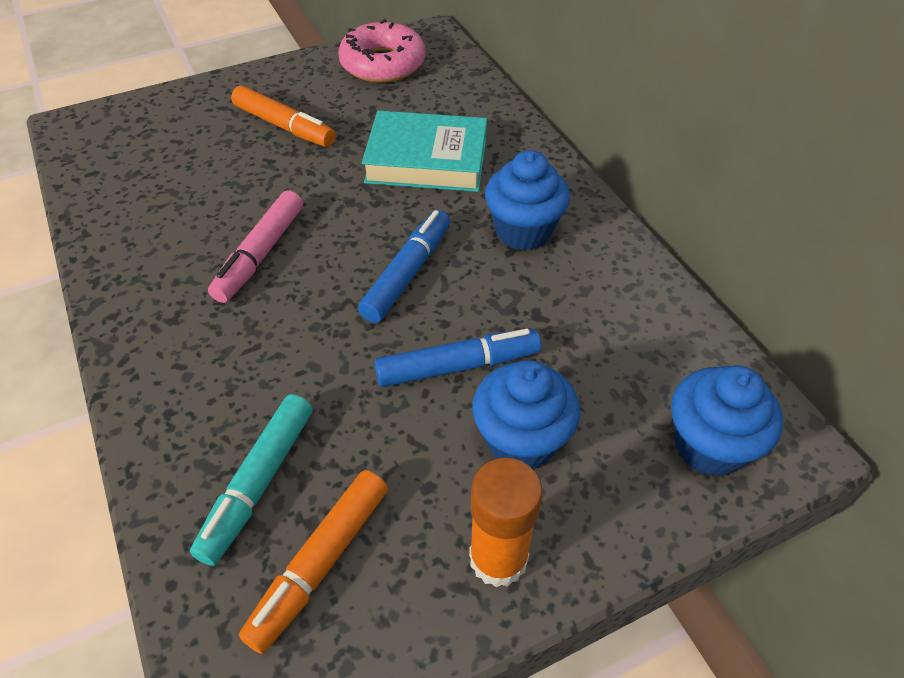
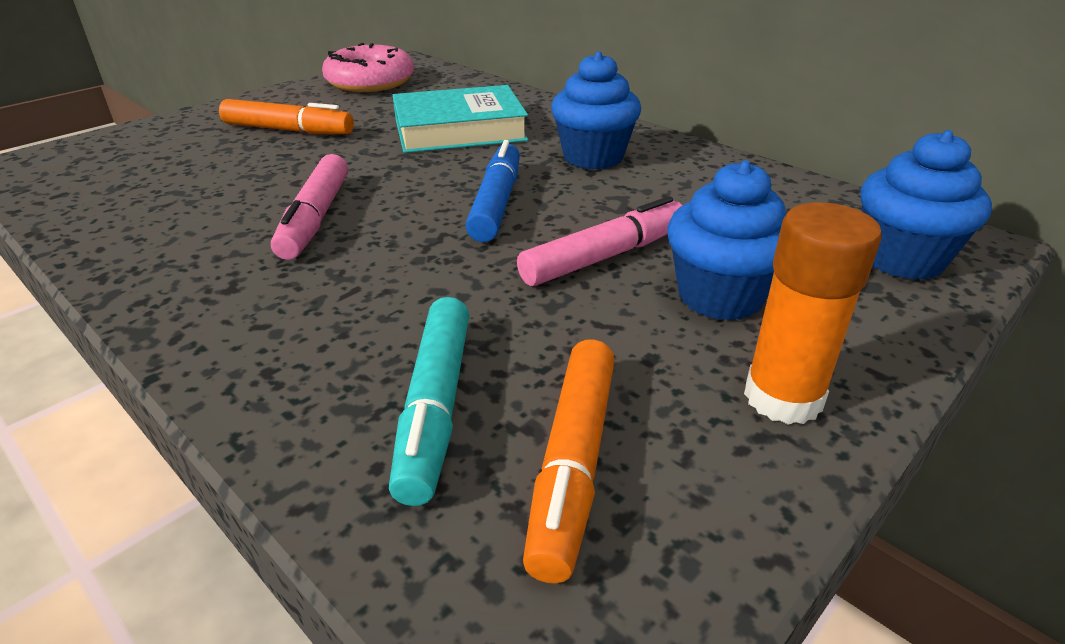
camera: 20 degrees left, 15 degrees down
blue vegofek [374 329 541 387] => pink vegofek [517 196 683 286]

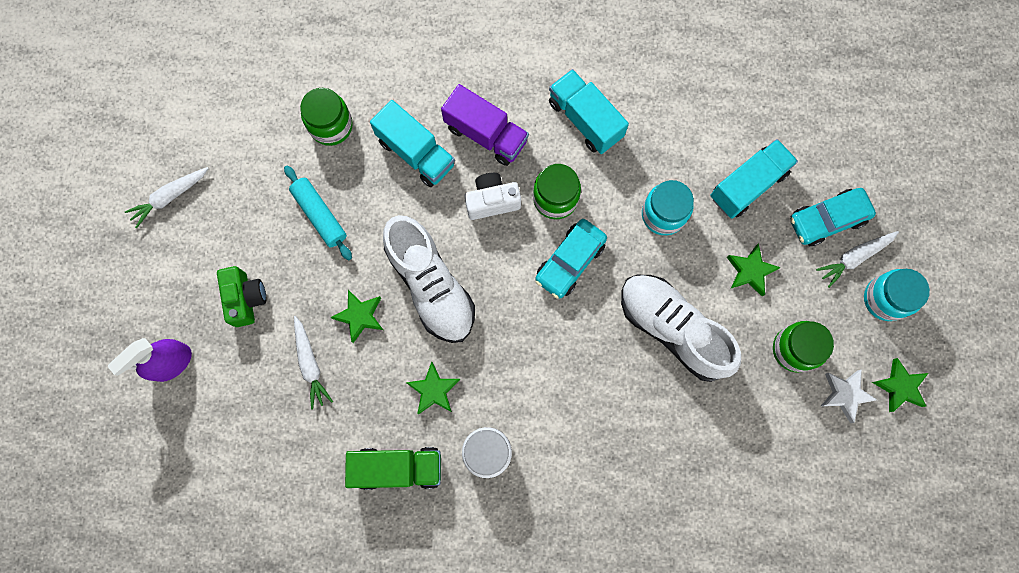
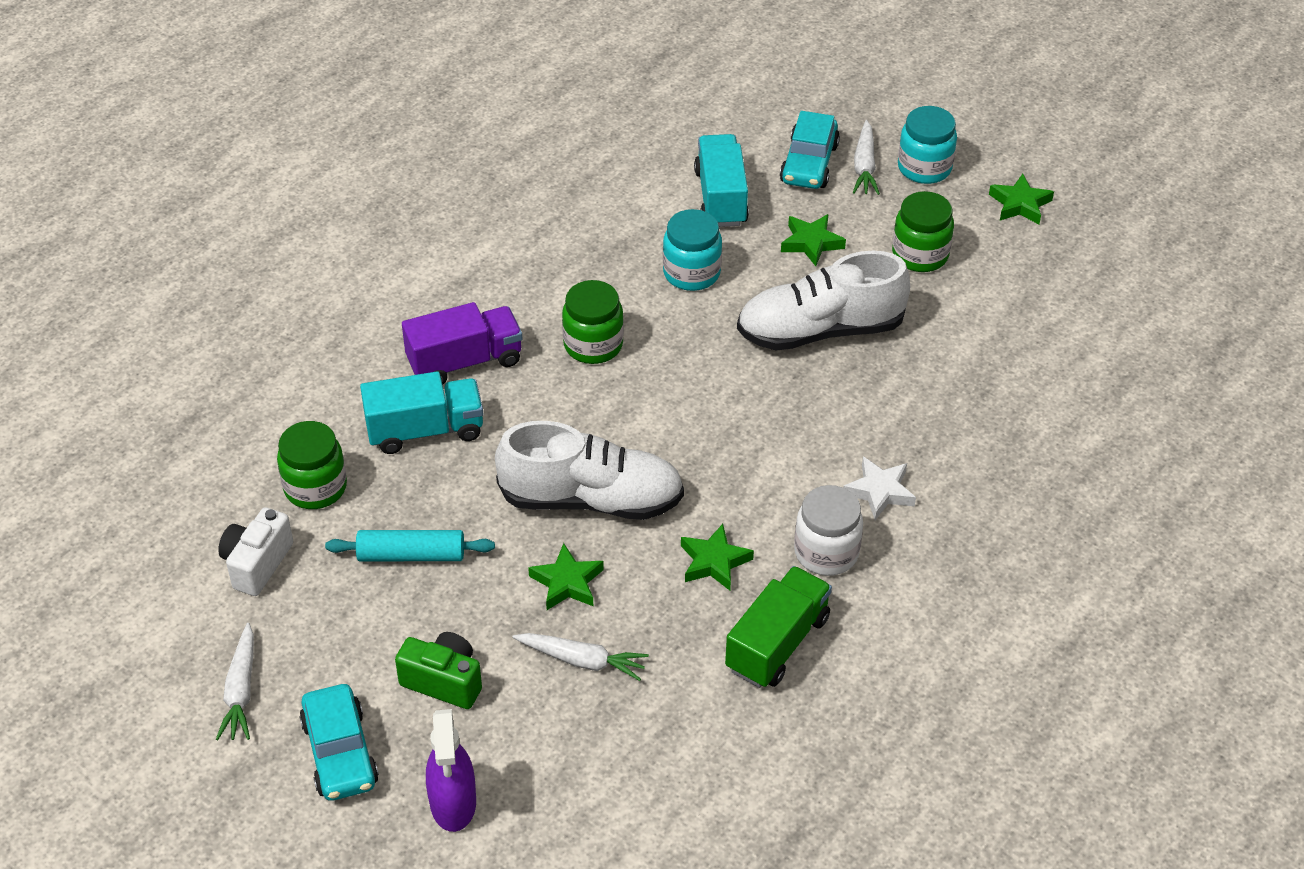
camera: 55 degrees left, 30 degrees down
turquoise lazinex [549 69 629 154] => nothing
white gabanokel [464 173 521 220] => white gabanokel [218 507 293 596], shifted
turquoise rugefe [535 219 607 299] => turquoise rugefe [299 684 379 801], shifted
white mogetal [821 369 877 423] => white mogetal [843 457 916 520], shifted

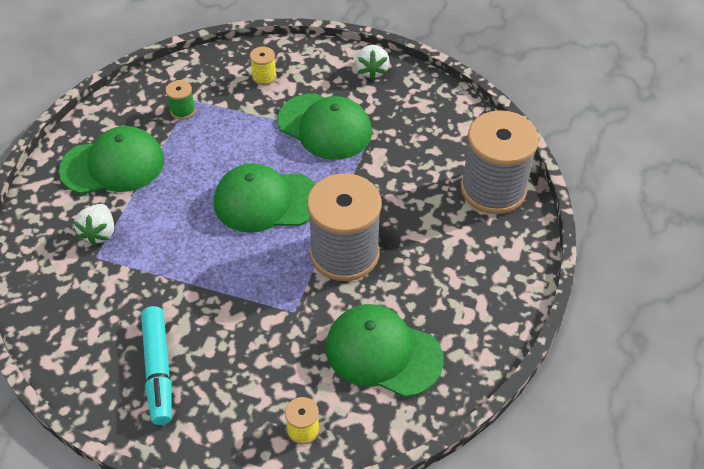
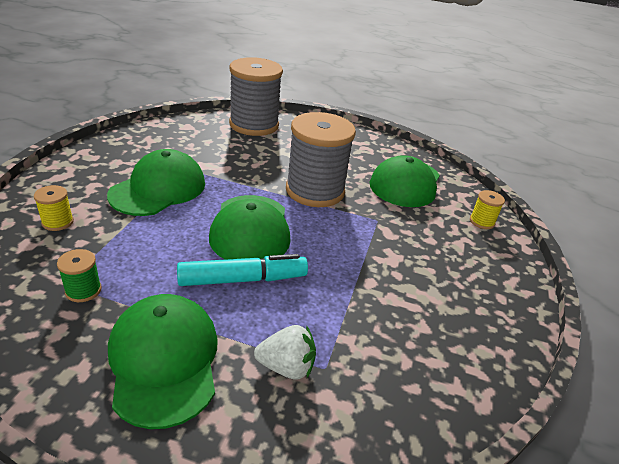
camera: 95 degrees left, 15 degrees down
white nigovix [355 45 390 80] => nothing
turquoise vegofek [141 306 172 425] => turquoise vegofek [177 254 308 286], shifted

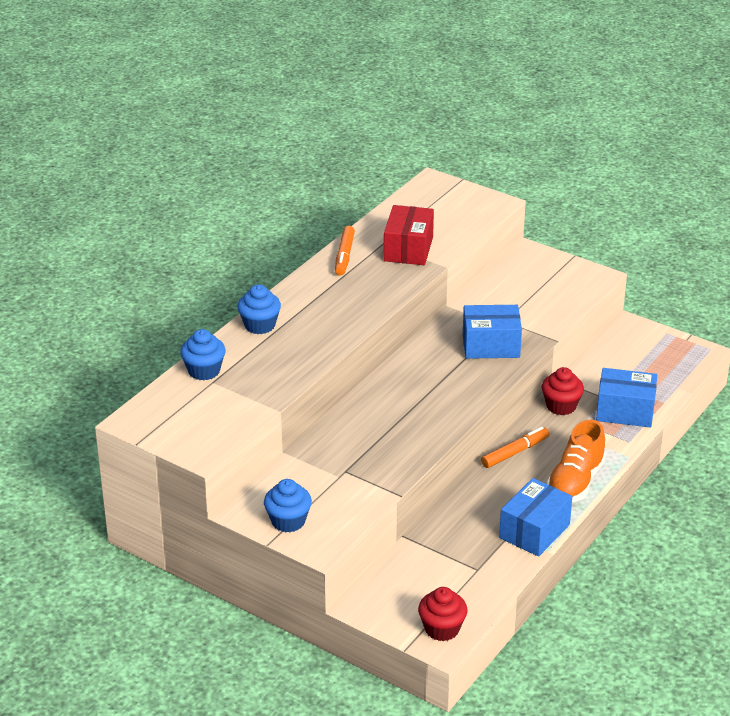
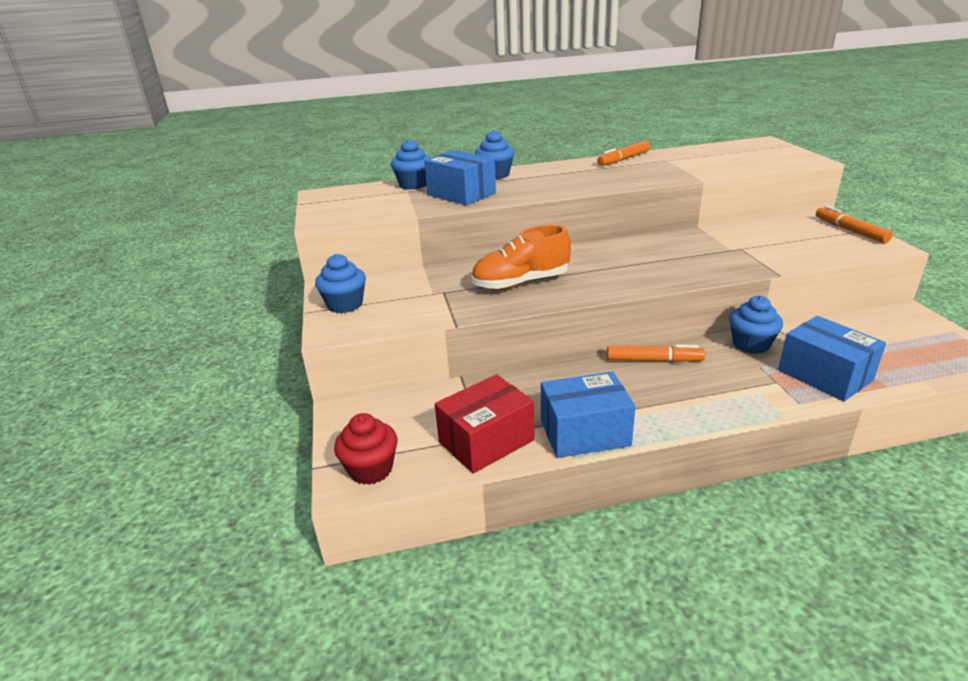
camera: 45 degrees right, 5 degrees down
nothing => orange vegofek [816 205 893 243]
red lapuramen [384 205 434 265] => red lapuramen [435 374 535 473], shifted
blue lapuramen [463 305 522 359] => blue lapuramen [424 150 496 205], shifted
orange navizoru [546 420 606 502] => orange navizoru [471 225 571 290], shifted
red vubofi [542 367 584 415] => blue vubofi [729 296 783 354]

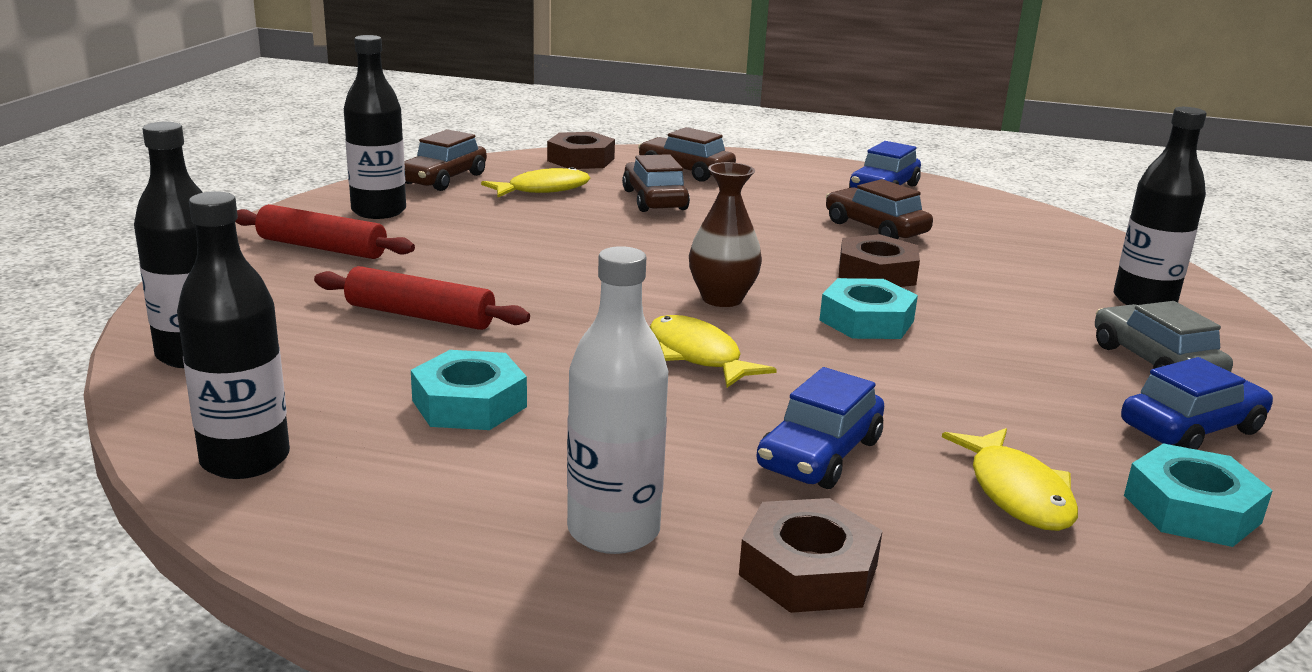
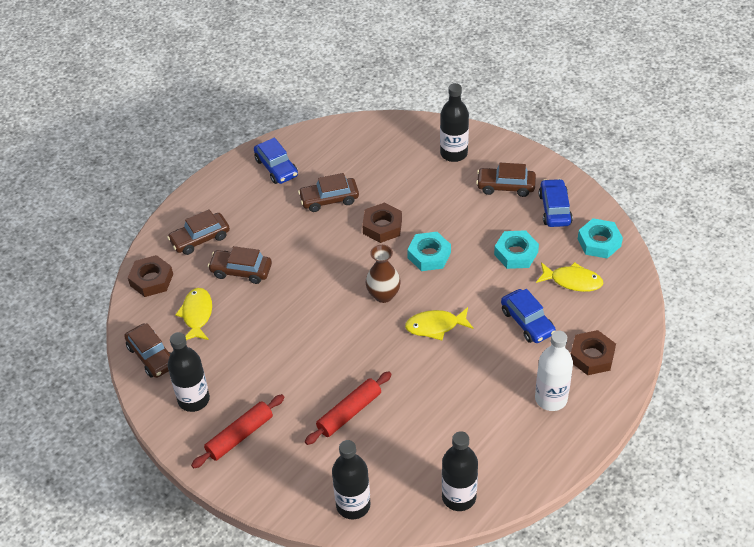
camera: 60 degrees left, 25 degrees up
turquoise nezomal [411 350 527 430] => turquoise nezomal [494 230 539 269], shifted
grey rugefe [1095 301 1233 372] => brown rugefe [476 163 536 197]

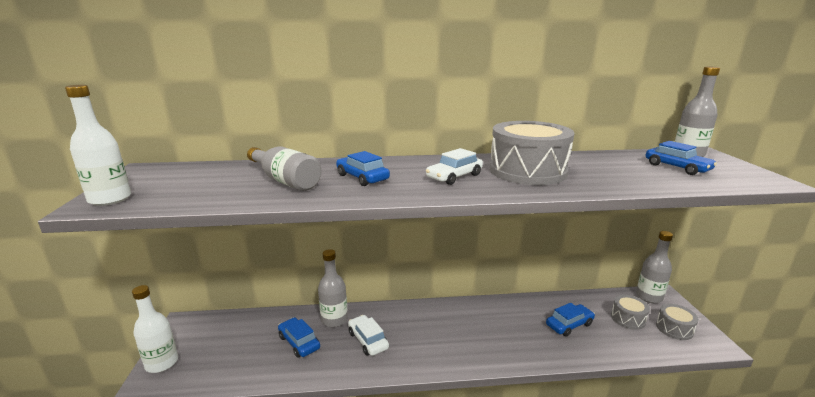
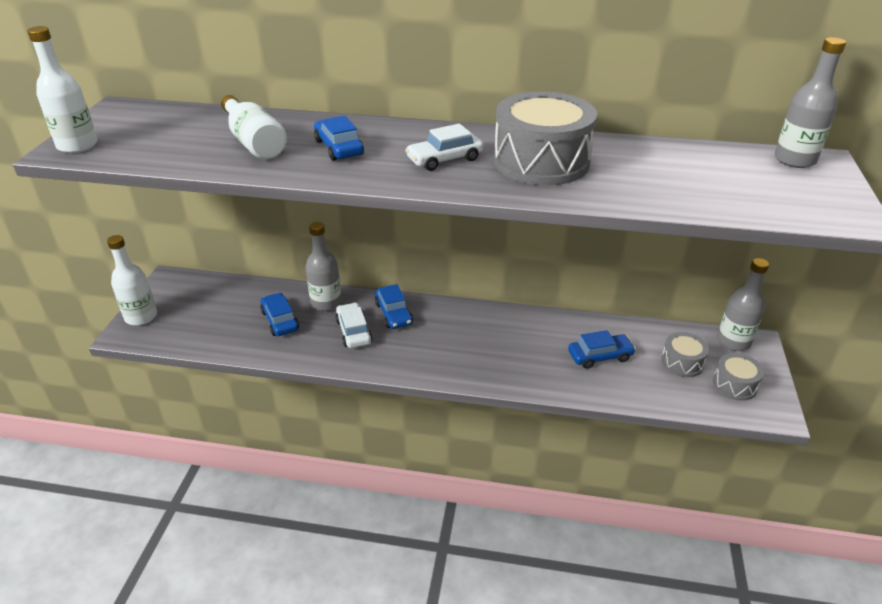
camera: 15 degrees right, 15 degrees up
blue rugefe [646 141 717 175] => blue rugefe [375 284 413 329], shifted
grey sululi [247 146 321 191] => white sululi [221 95 287 159]

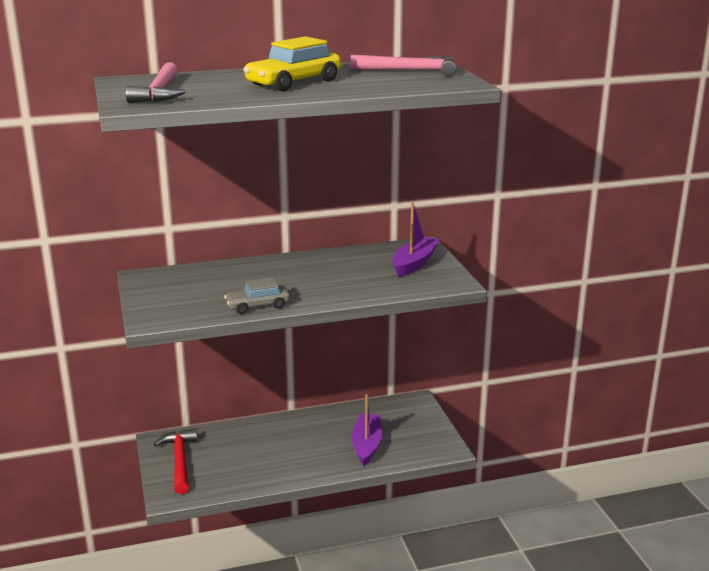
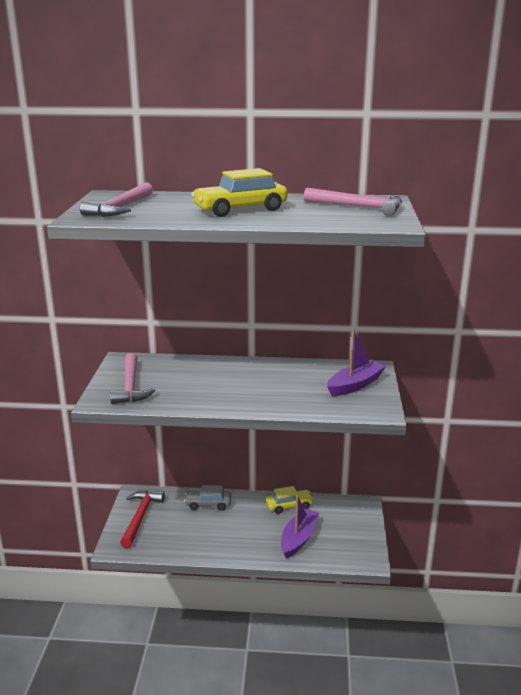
camera: 20 degrees right, 0 degrees up
nothing => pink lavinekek [110 353 155 404]
nothing => yellow rugefe [266 486 314 514]
grey rugefe [224 277 290 314] => grey rugefe [184 485 231 510], shifted

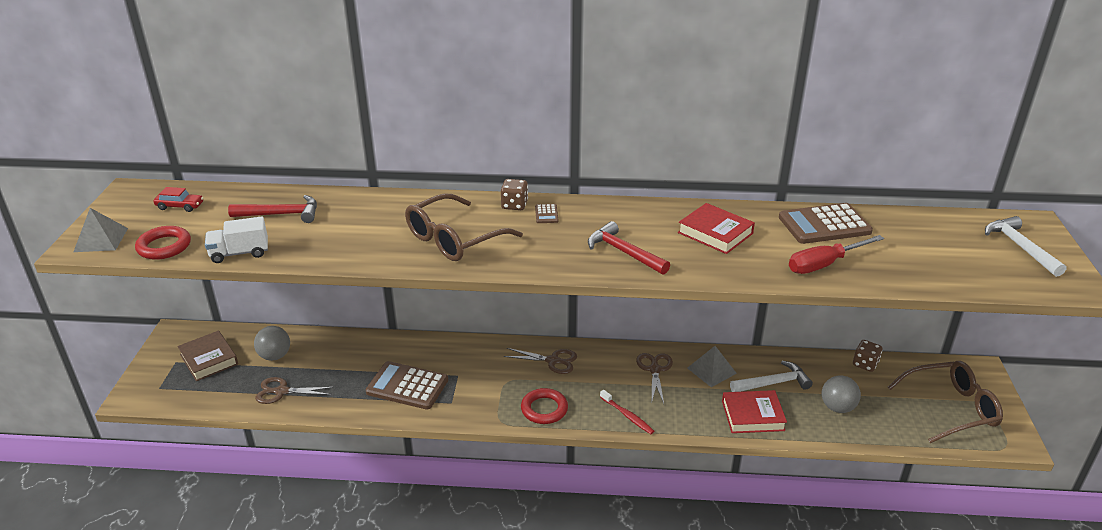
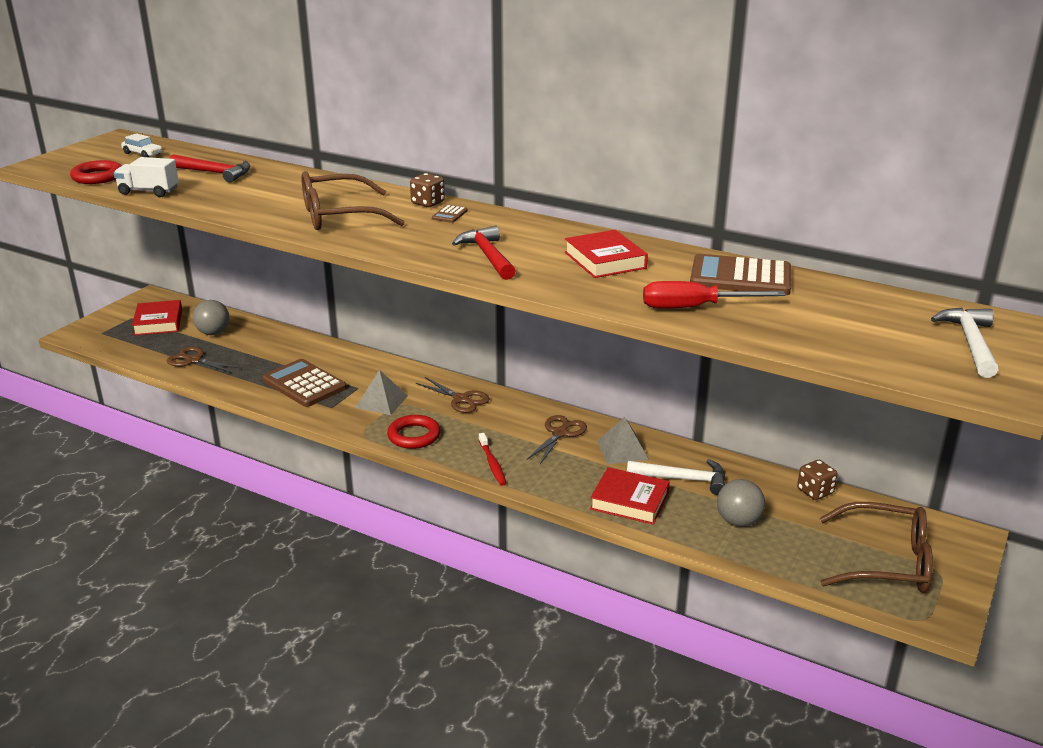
camera: 25 degrees right, 5 degrees down
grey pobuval [74 208 128 252] => grey pobuval [355 370 408 415], shifted
red rugefe [154 187 204 212] => white rugefe [121 133 162 157]
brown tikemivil [177 331 238 381] => red tikemivil [132 300 182 336]

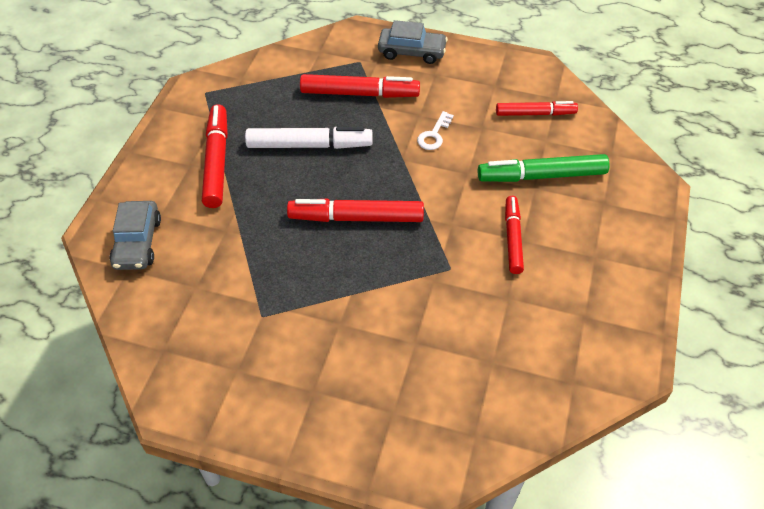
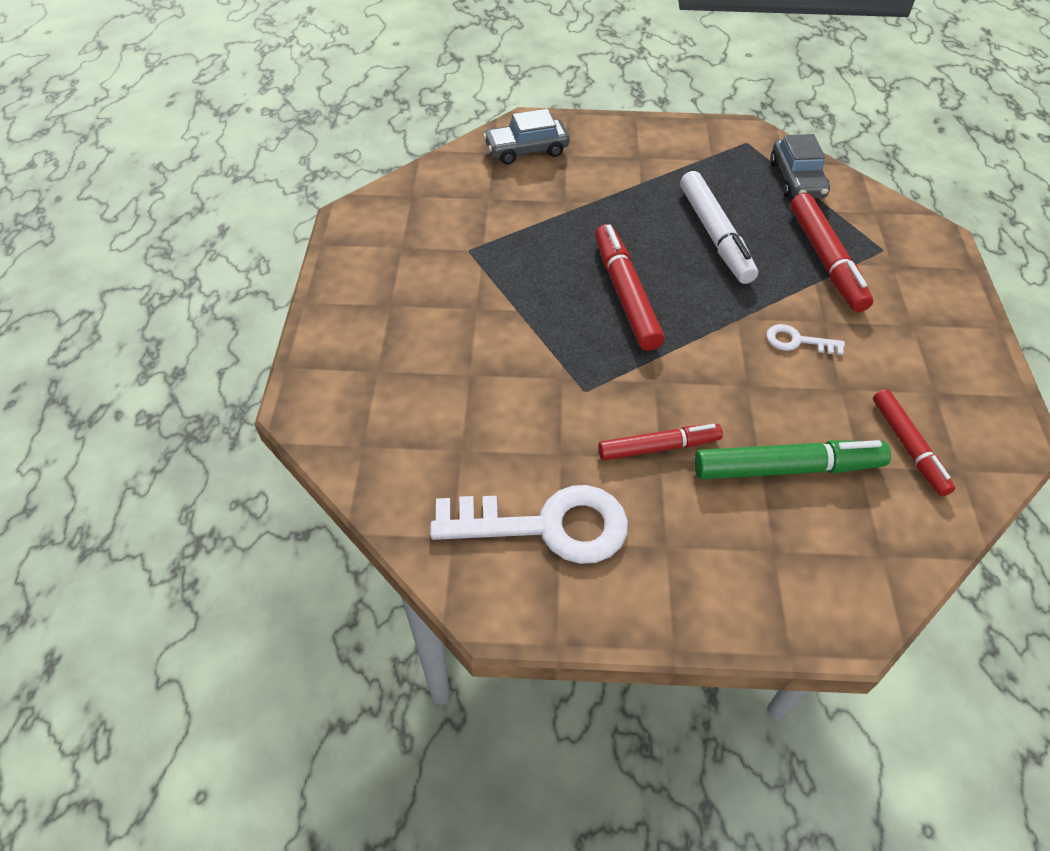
camera: 75 degrees right, 0 degrees up
red vegofek [202 104 228 208] => nothing
nothing => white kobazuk [430 485 628 564]
grey rugefe [378 20 448 64] => grey rugefe [770 134 830 198], shifted
green vegofek [478 154 610 182] => green vegofek [694 440 891 479], 105 degrees clockwise

